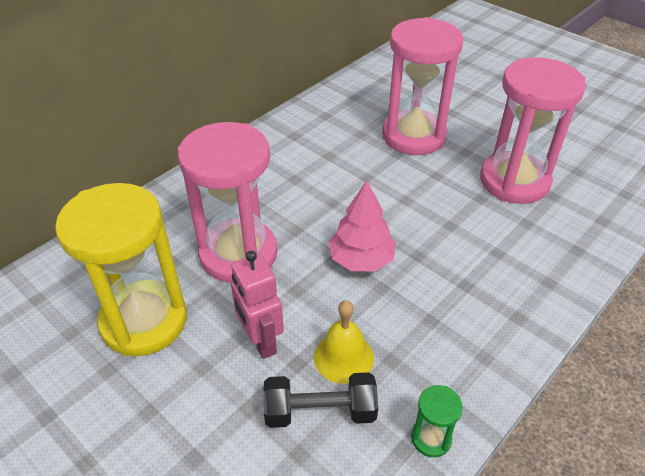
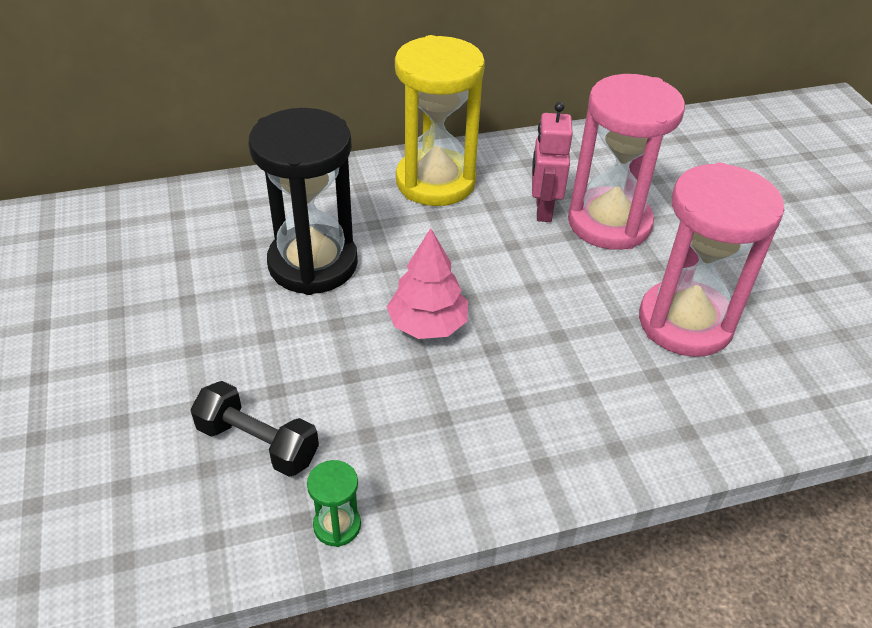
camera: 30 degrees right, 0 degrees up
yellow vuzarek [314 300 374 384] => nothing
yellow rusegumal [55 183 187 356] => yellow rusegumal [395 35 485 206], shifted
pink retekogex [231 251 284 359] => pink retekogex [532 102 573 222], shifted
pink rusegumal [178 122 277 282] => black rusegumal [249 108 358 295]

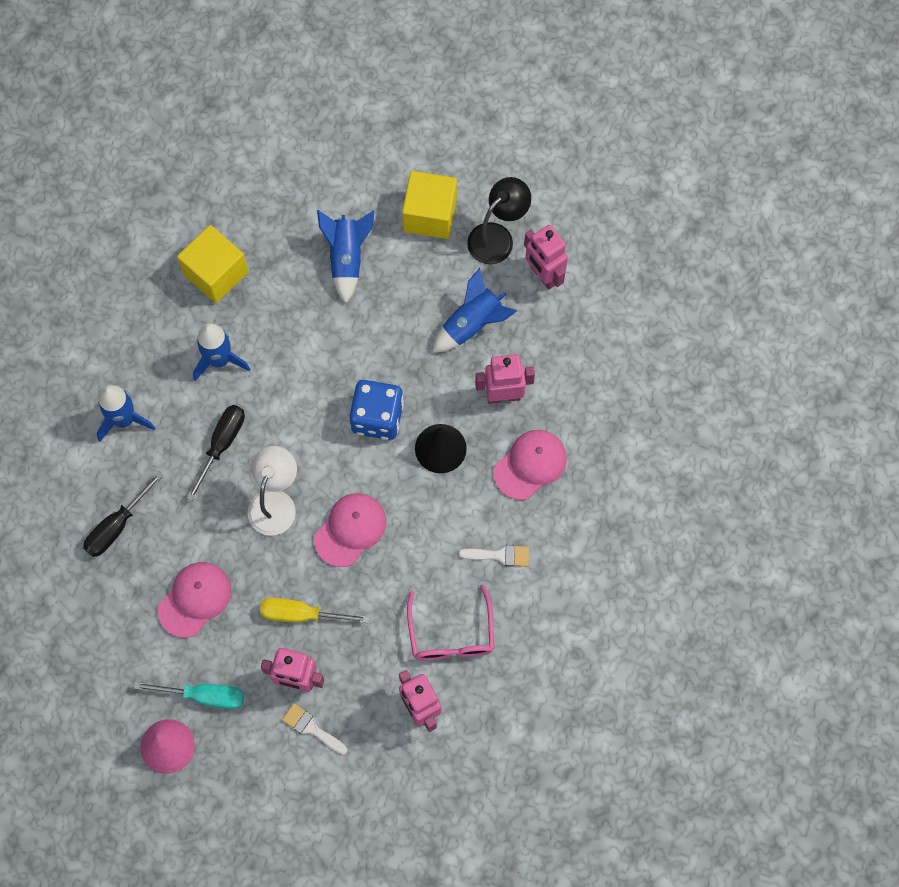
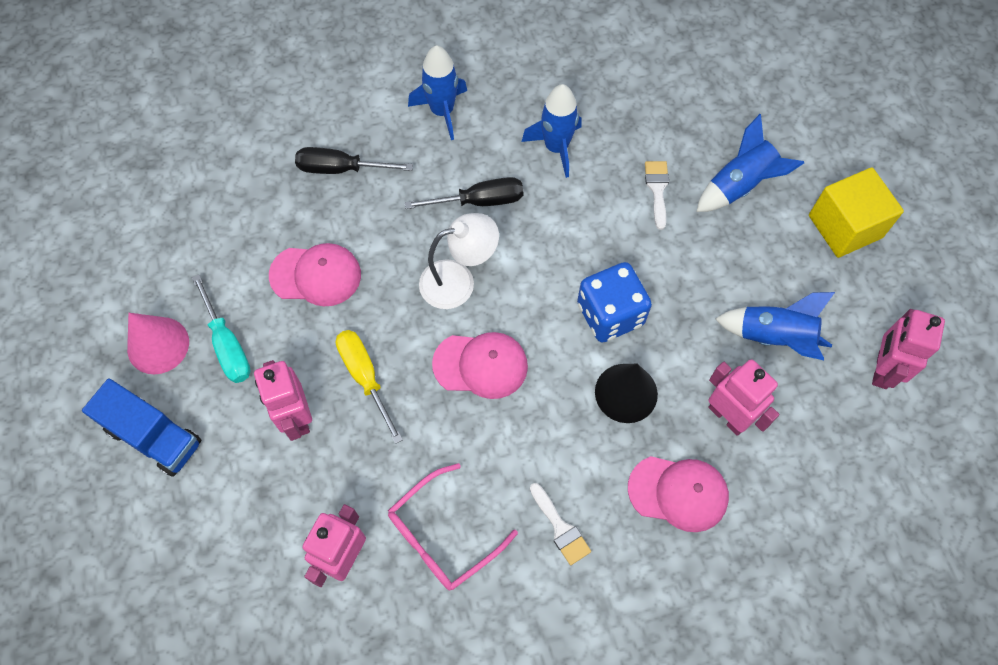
camera: 55 degrees right, 5 degrees down
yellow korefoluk [177 225 248 303] => nothing
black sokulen [467 177 531 264] => nothing
nothing => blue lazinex [82 378 201 477]
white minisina [282 703 347 755] => white minisina [645 161 669 230], shifted

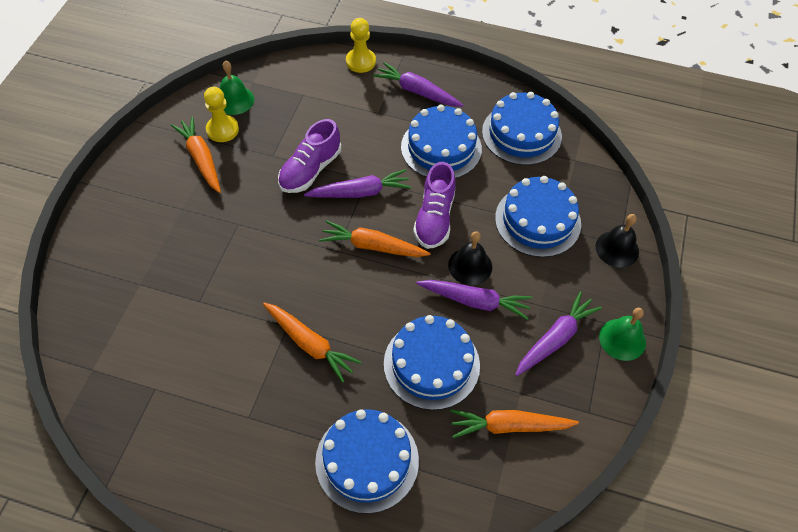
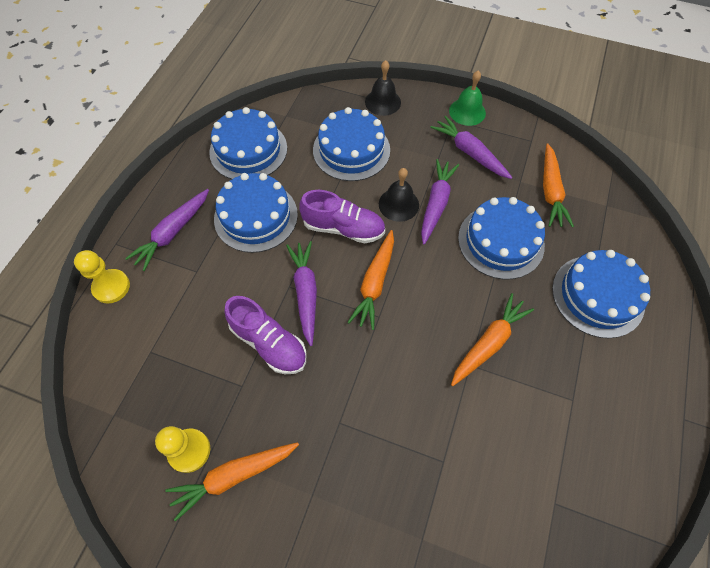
camera: 85 degrees left, 5 degrees up
green vuzarek [220 61 254 115] => nothing

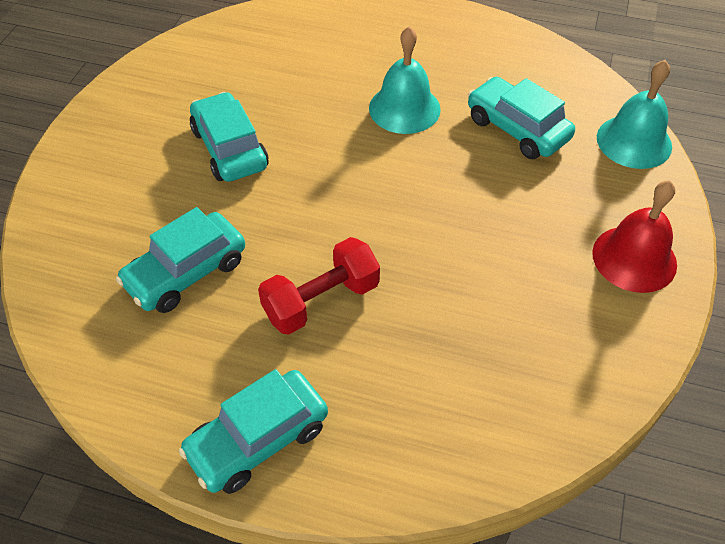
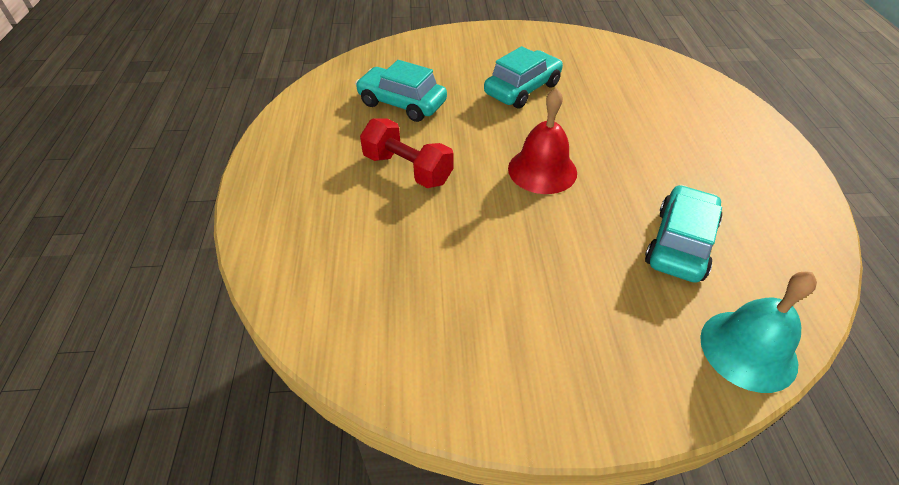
camera: 70 degrees right, 5 degrees down
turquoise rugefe [179 369 328 494] => nothing
turquoise vuzarek [369 26 441 134] => nothing
red vuzarek [592 180 677 293] => red vuzarek [508 88 577 194], shifted

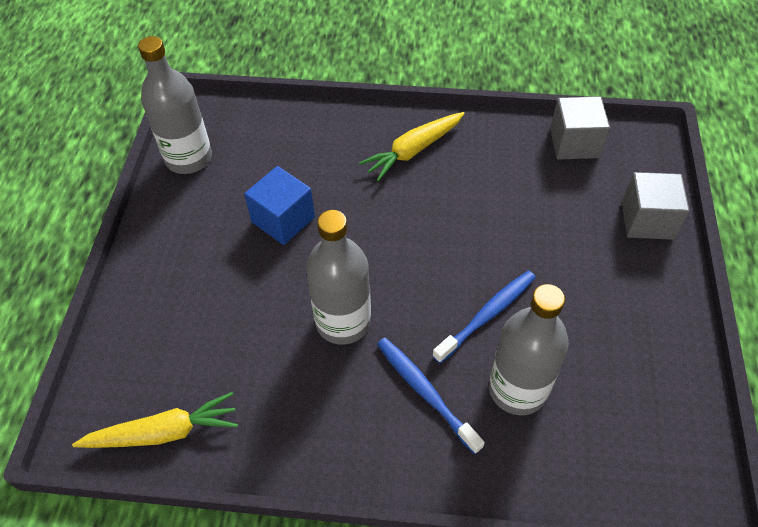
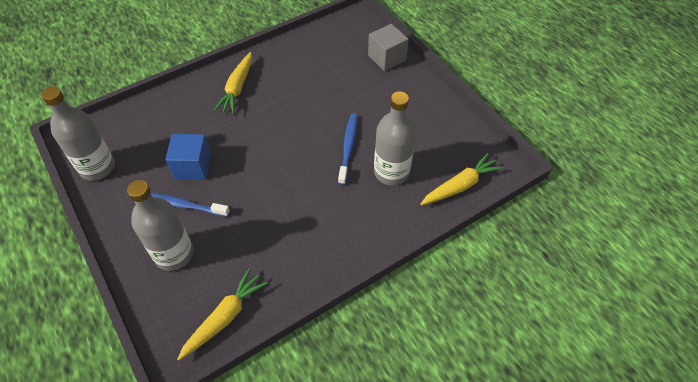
camera: 40 degrees left, 0 degrees up
grey korefoluk [550 96 610 160] => nothing
nothing => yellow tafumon [421 153 503 205]
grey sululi [306 210 371 345] => grey sululi [127 180 193 271], shifted
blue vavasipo [377 338 485 454] => blue vavasipo [151 193 230 217], shifted

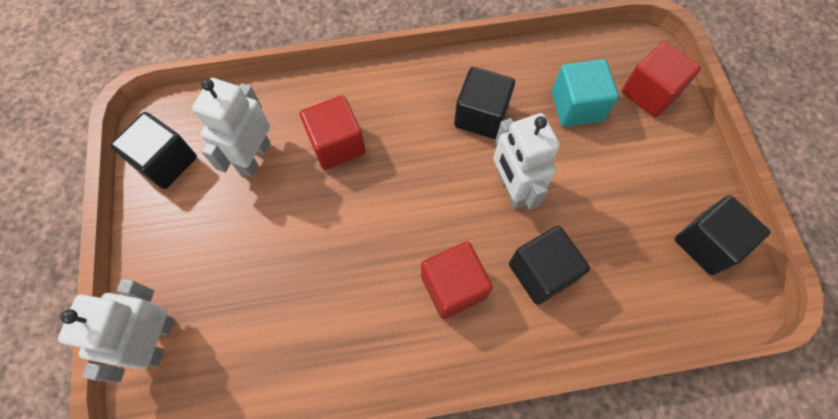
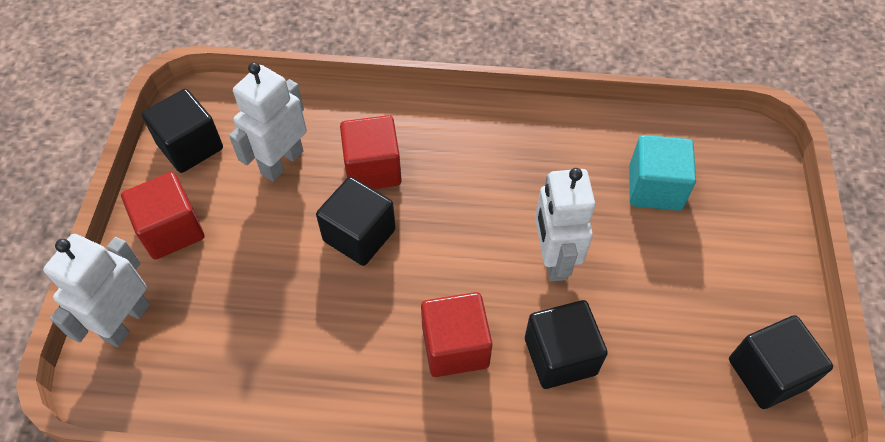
camera: 15 degrees right, 10 degrees down
black korefoluk [454 67 515 139] => black korefoluk [316 177 396 266], shifted
red korefoluk [622 41 701 117] => red korefoluk [121 172 204 260], shifted

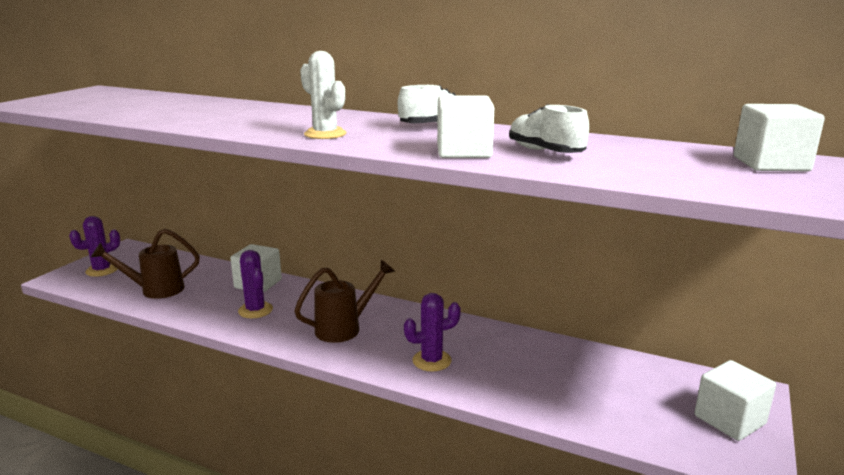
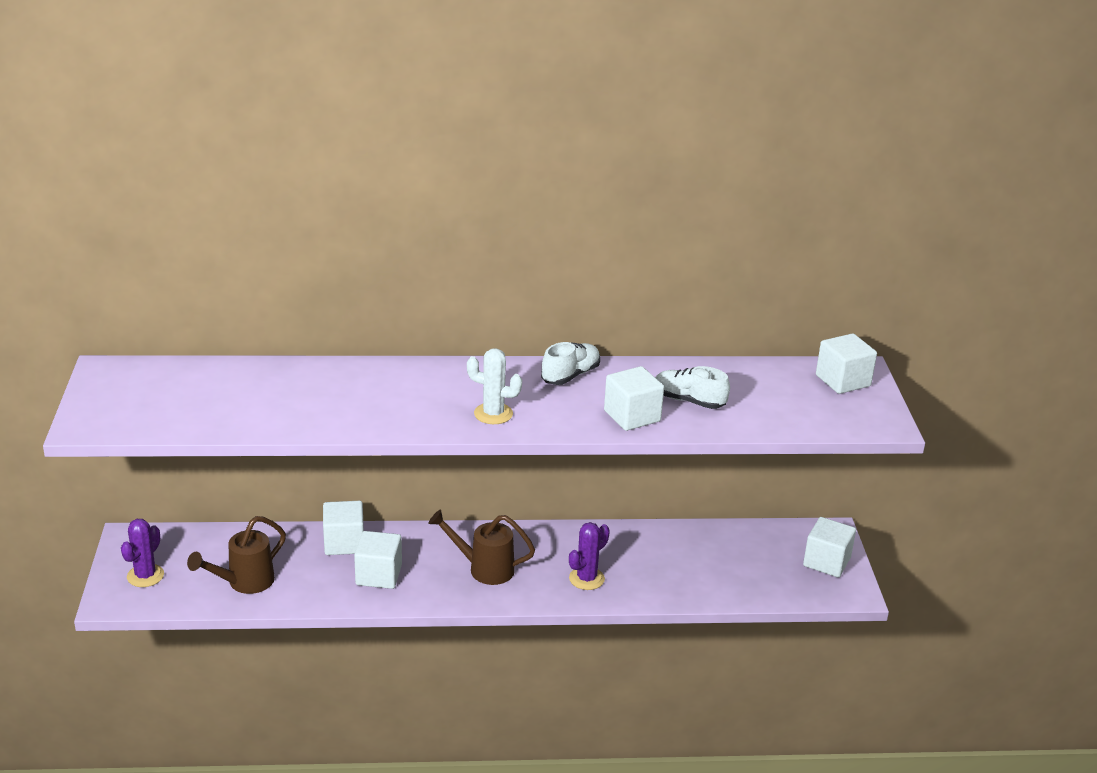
camera: 30 degrees left, 10 degrees up
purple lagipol [238 250 273 318] => white korefoluk [354 531 402 589]
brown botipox [294 260 395 343] => brown botipox [428 510 535 585], 105 degrees counterclockwise

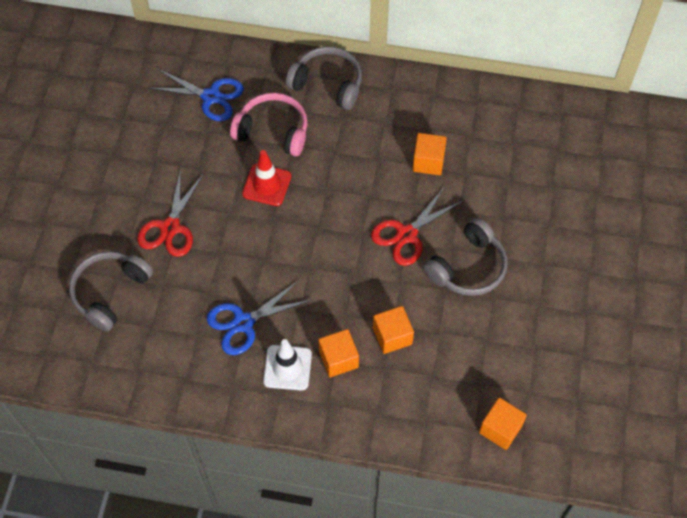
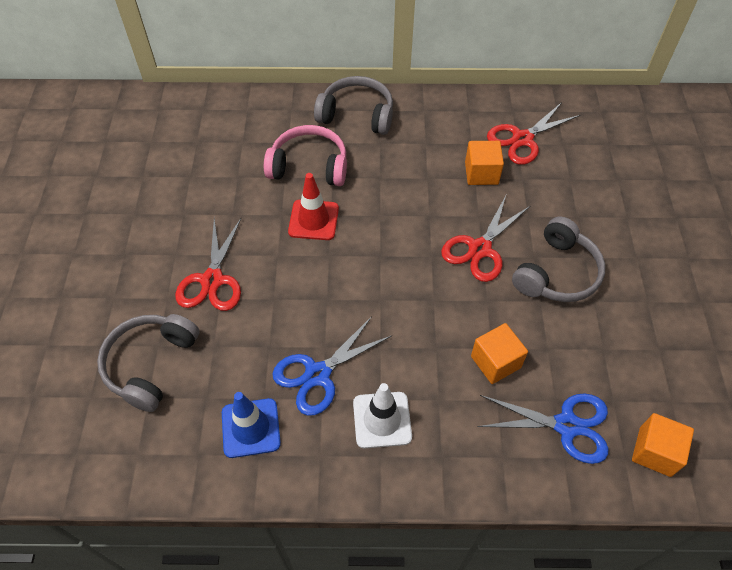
camera: 10 degrees left, 5 degrees down
orange korefoluk [318 329 359 377] => nothing
nothing => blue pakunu [222 392 281 458]
nothing => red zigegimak [487 102 580 165]
blue zigegimak [150 69 244 121] => blue zigegimak [477 393 608 464], shifted

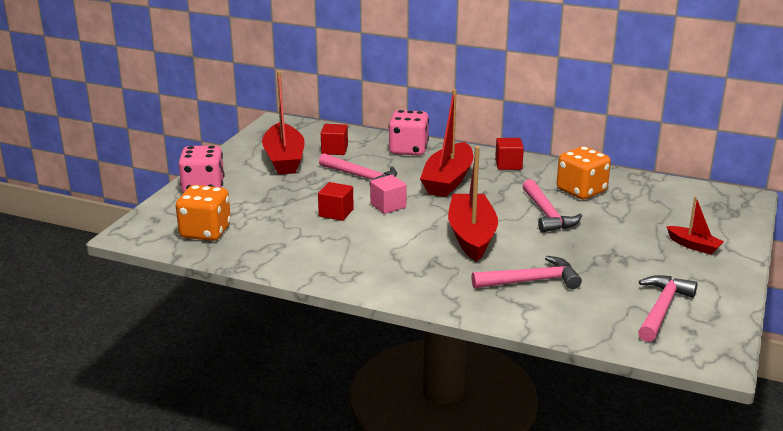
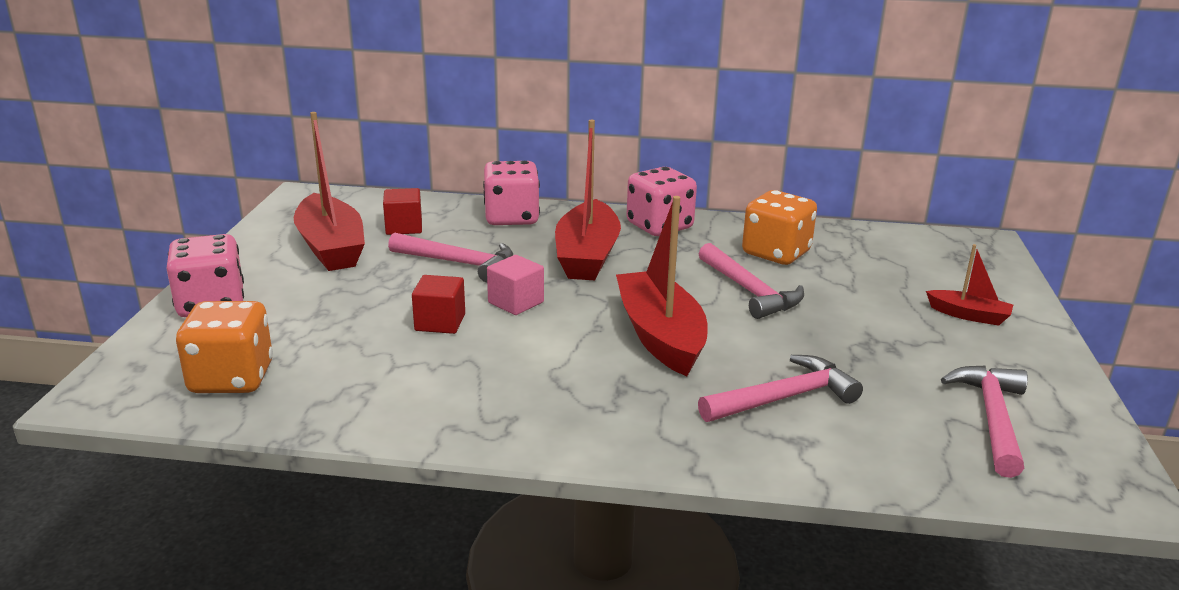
camera: 15 degrees left, 0 degrees up
red korefoluk [495 138 524 170] => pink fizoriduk [626 167 697 236]

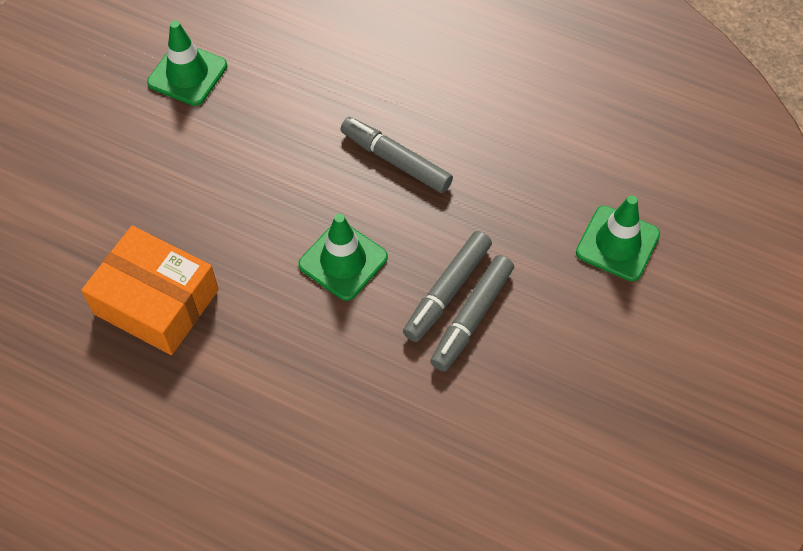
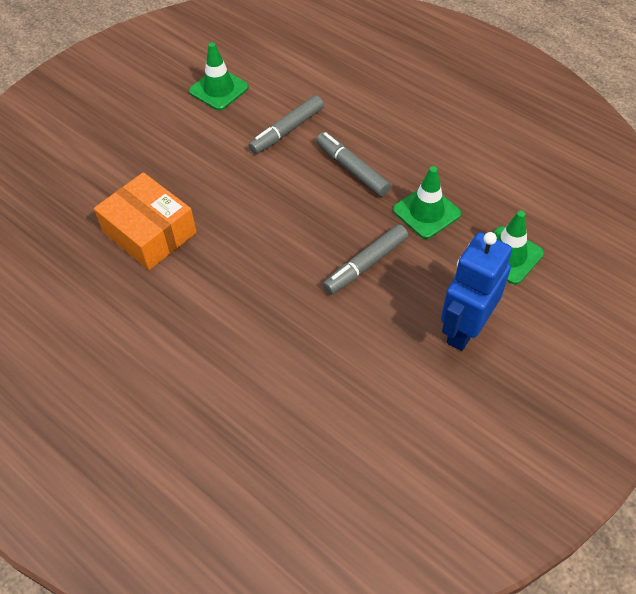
camera: 15 degrees right, 5 degrees down
nothing => blue retekogex [441 232 512 351]
green pakunu [298 214 388 301] => green pakunu [393 166 461 239], shifted
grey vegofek [430 255 514 372] => grey vegofek [248 95 324 154], shifted

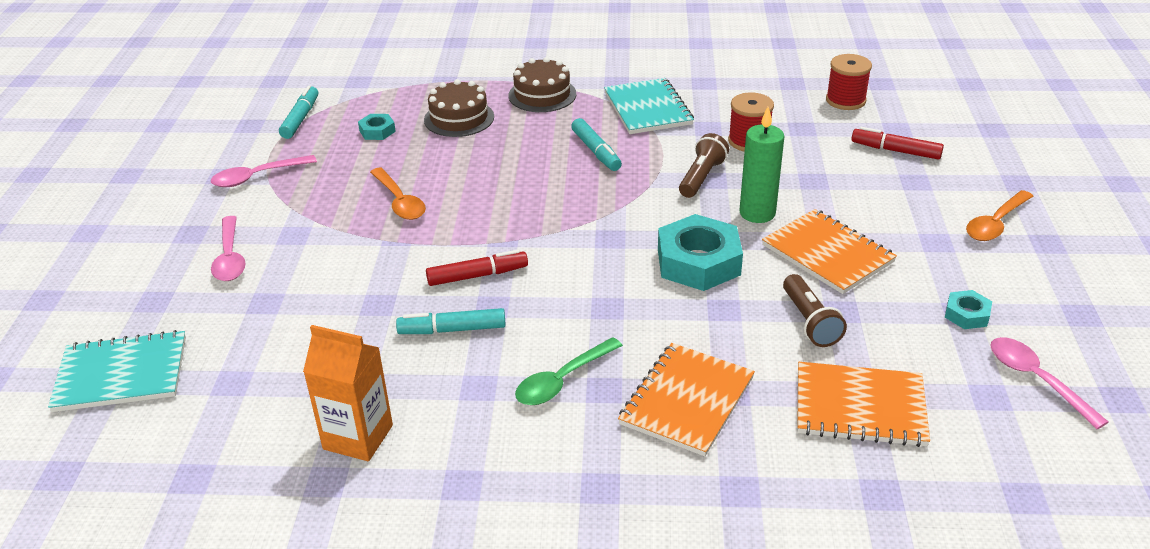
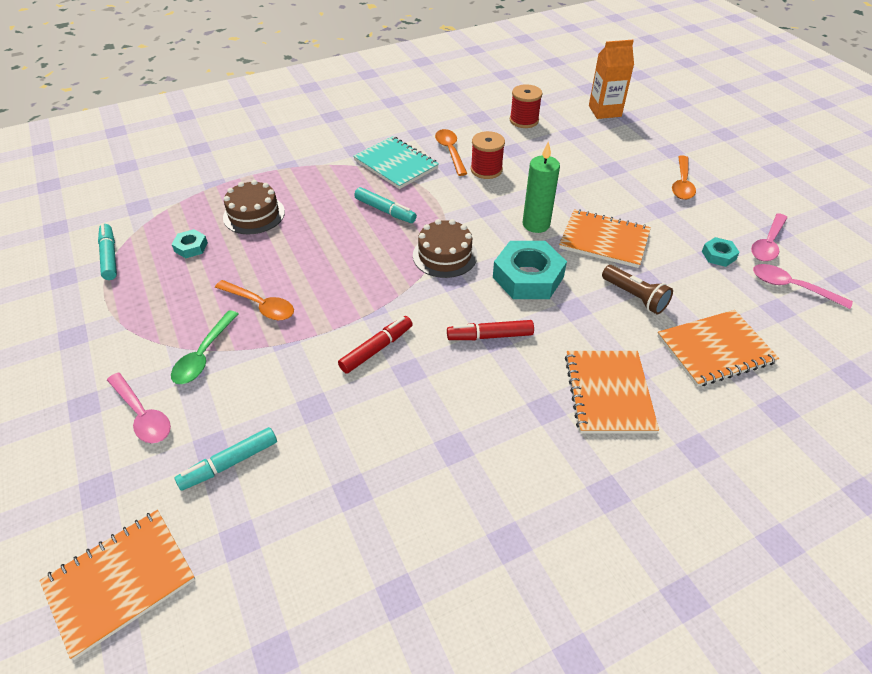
camera: 30 degrees left, 10 degrees up
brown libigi [679 133 729 198] => nothing
nothing => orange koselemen [435 129 467 176]
pink koselemen [211 155 317 187] => pink koselemen [751 213 788 261], shifted
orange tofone [303 325 393 461] => orange tofone [589 40 634 119], shifted
turquoise vegofek [396 308 506 334] => turquoise vegofek [175 427 277 491], shifted
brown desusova [508 57 576 112] => brown desusova [413 219 477 278], shifted
green koselemen [515 337 623 405] => green koselemen [171 310 238 384], shifted
red vegofek [851 127 944 160] => red vegofek [447 320 534 340], shifted
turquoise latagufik [48 330 186 412] => orange latagufik [40 510 195 660]

